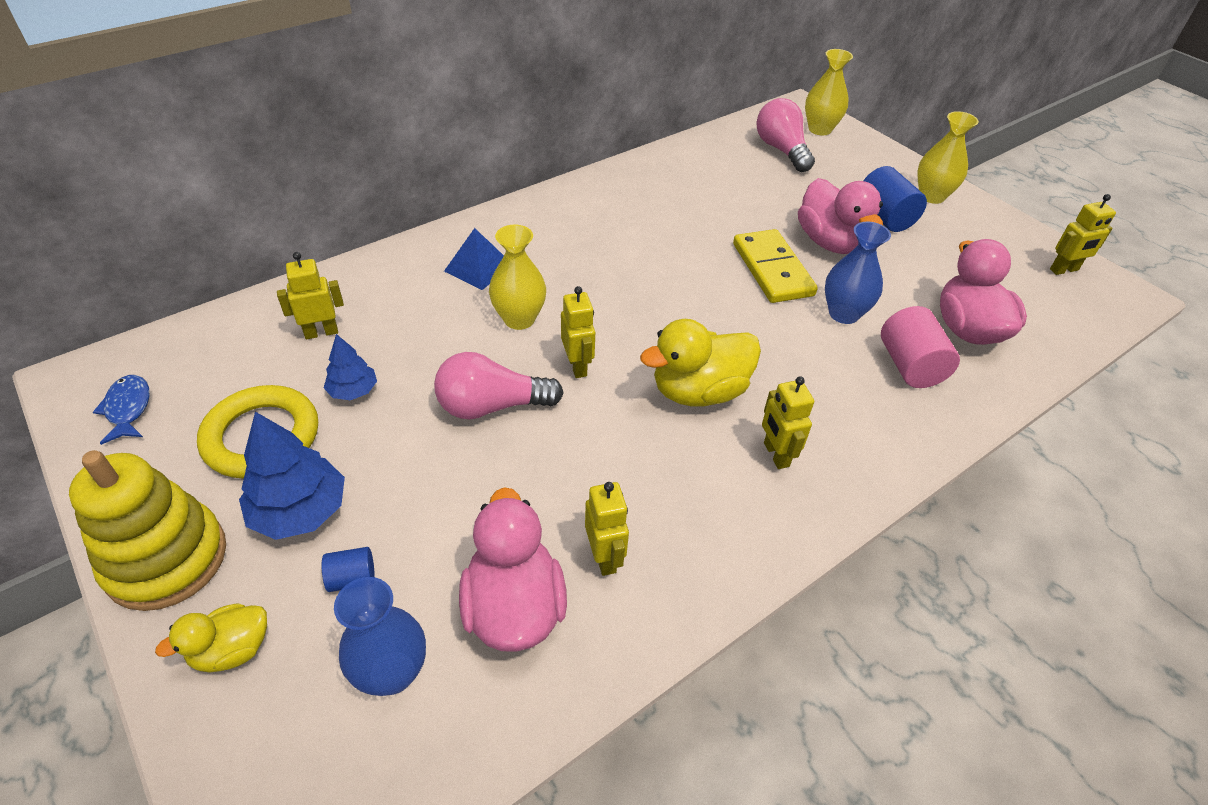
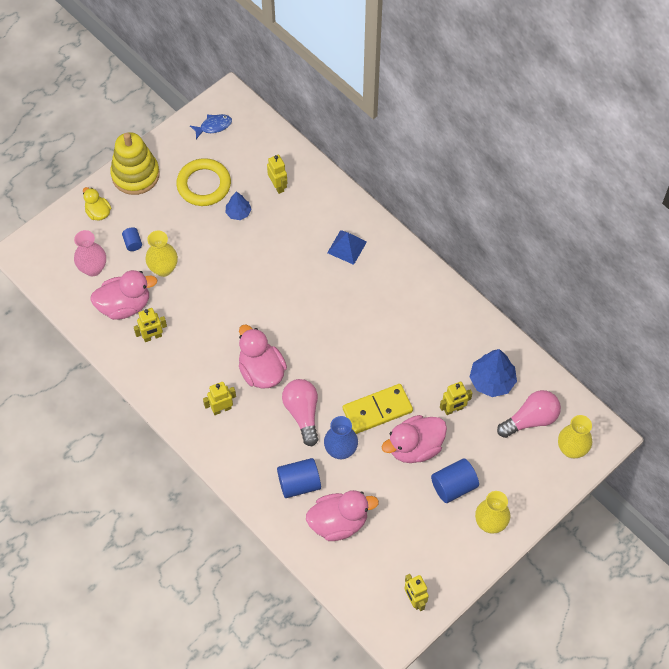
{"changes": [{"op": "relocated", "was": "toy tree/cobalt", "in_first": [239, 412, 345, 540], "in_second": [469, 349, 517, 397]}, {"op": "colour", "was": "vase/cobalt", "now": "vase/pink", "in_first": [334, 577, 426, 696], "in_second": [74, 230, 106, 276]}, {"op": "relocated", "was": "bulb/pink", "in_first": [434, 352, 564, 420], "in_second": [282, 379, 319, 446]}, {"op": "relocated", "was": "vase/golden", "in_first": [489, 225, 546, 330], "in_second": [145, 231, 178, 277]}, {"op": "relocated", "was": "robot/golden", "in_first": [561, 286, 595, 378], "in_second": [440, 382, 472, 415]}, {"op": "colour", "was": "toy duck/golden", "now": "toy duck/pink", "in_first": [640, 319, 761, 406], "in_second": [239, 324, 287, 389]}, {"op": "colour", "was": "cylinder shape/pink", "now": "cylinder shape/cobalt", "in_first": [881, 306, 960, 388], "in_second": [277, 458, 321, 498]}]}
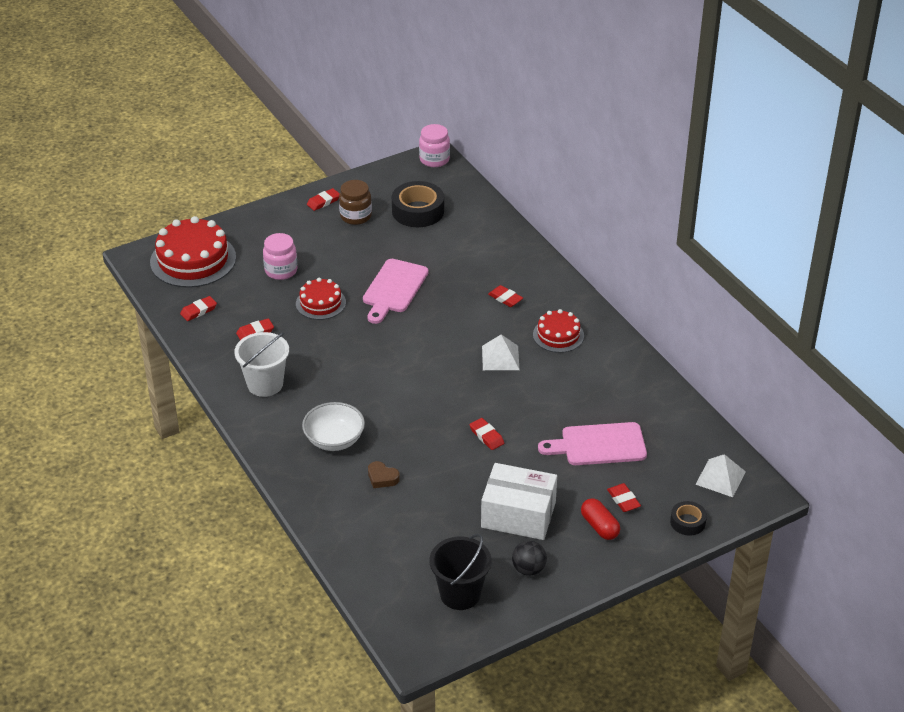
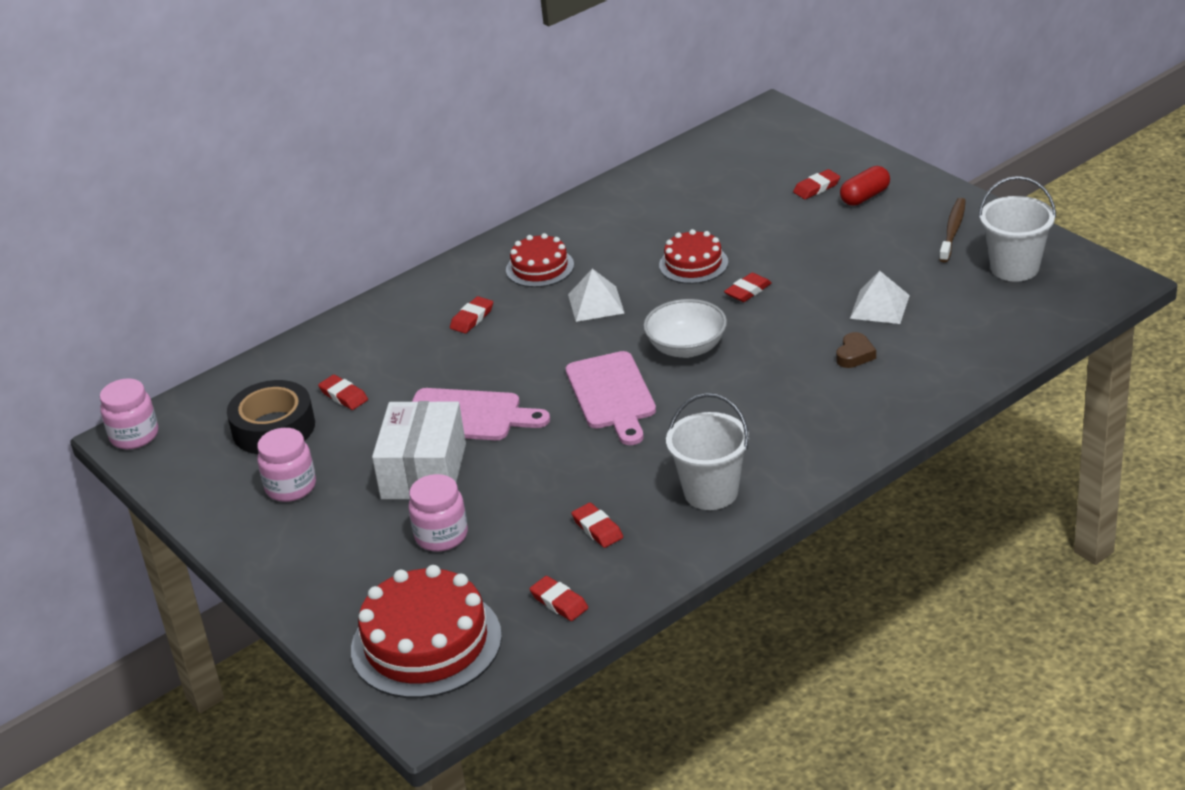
{"changes": [{"op": "relocated", "was": "layer cake/red", "in_first": [296, 278, 346, 320], "in_second": [659, 229, 728, 284]}, {"op": "relocated", "was": "bowl/white", "in_first": [302, 402, 365, 451], "in_second": [643, 299, 727, 358]}, {"op": "relocated", "was": "eraser/red", "in_first": [307, 188, 340, 211], "in_second": [318, 375, 368, 410]}, {"op": "colour", "was": "jar/russet", "now": "jar/pink", "in_first": [339, 180, 372, 225], "in_second": [257, 428, 316, 502]}, {"op": "colour", "was": "sand bucket/jet-black", "now": "sand bucket/white", "in_first": [430, 534, 492, 610], "in_second": [978, 176, 1056, 282]}, {"op": "relocated", "was": "package/white", "in_first": [481, 463, 557, 540], "in_second": [372, 401, 466, 499]}, {"op": "exchanged", "was": "play ball/jet-black", "now": "tooth brush/russet", "in_first": [512, 541, 547, 576], "in_second": [939, 198, 966, 262]}, {"op": "relocated", "was": "cutting board/pink", "in_first": [538, 422, 647, 465], "in_second": [566, 351, 656, 445]}, {"op": "missing", "was": "sticky tape/jet-black", "in_first": [670, 501, 707, 536]}, {"op": "relocated", "was": "pyramid/white", "in_first": [695, 454, 746, 497], "in_second": [850, 271, 910, 324]}]}
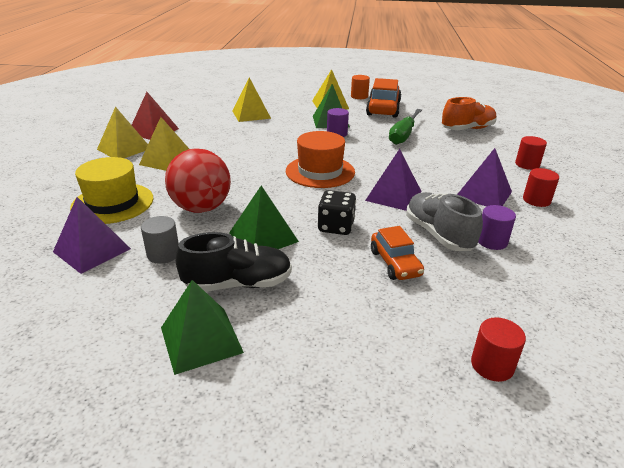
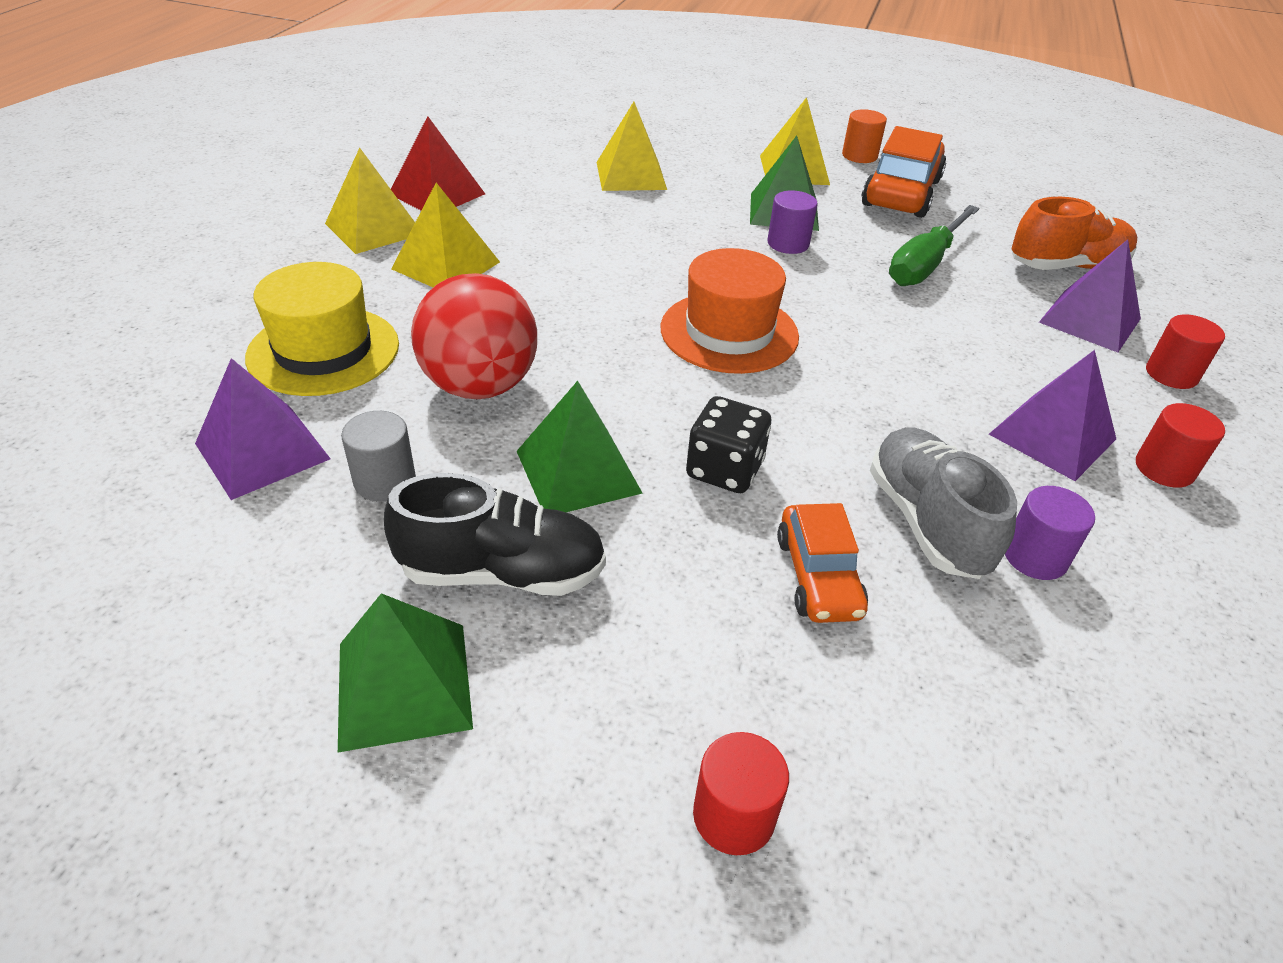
{"changes": [{"op": "relocated", "was": "pyramid/violet", "in_first": [365, 149, 421, 211], "in_second": [1039, 239, 1141, 353]}, {"op": "relocated", "was": "cylinder shape/red", "in_first": [471, 317, 526, 382], "in_second": [693, 732, 789, 855]}]}
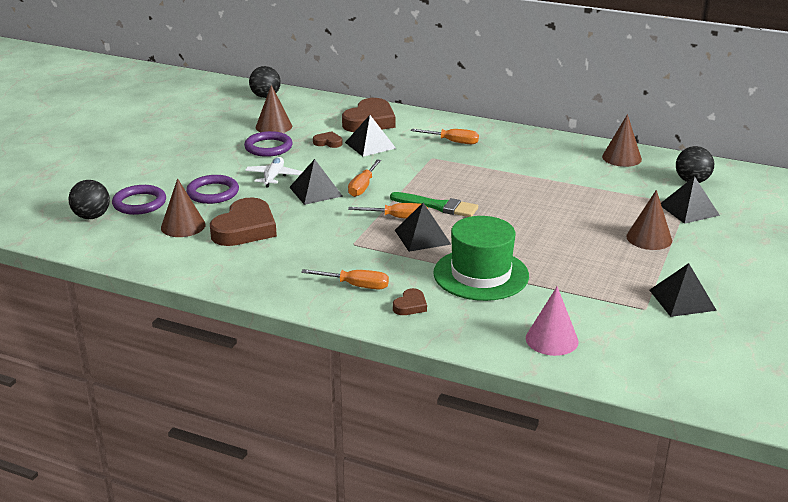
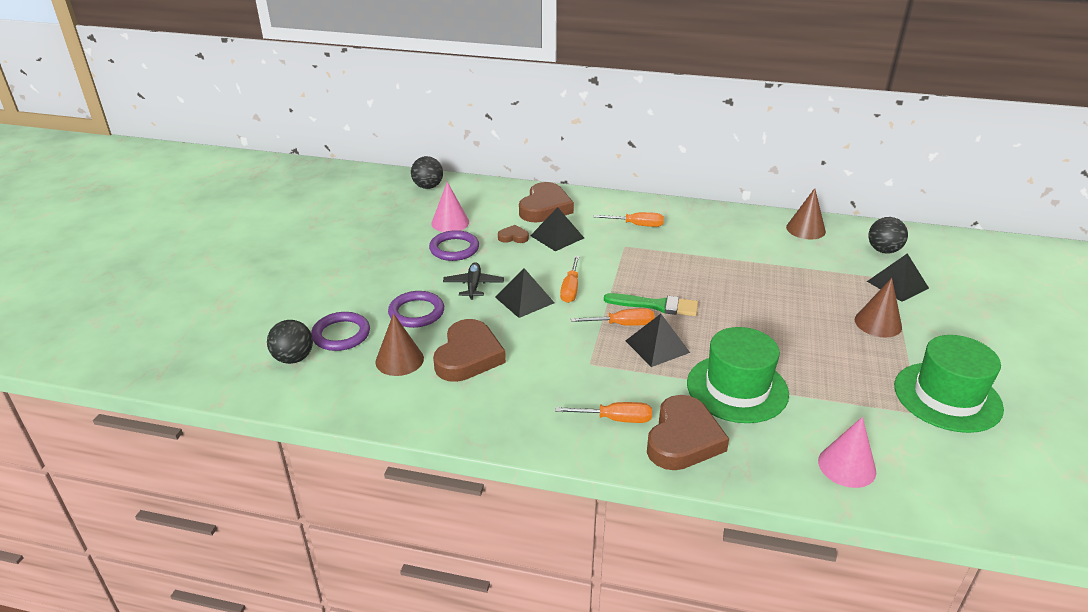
{"changes": [{"op": "colour", "was": "plane/white", "now": "plane/jet-black", "in_first": [245, 157, 303, 188], "in_second": [443, 262, 504, 300]}, {"op": "colour", "was": "cone shape/russet", "now": "cone shape/pink", "in_first": [256, 85, 292, 133], "in_second": [431, 182, 469, 232]}, {"op": "size", "was": "love heart/russet", "in_first": [393, 288, 427, 315], "in_second": [647, 395, 729, 470], "ratio": 2.13}, {"op": "exchanged", "was": "pyramid/jet-black", "now": "hat/emerald", "in_first": [649, 263, 717, 317], "in_second": [894, 335, 1004, 433]}]}
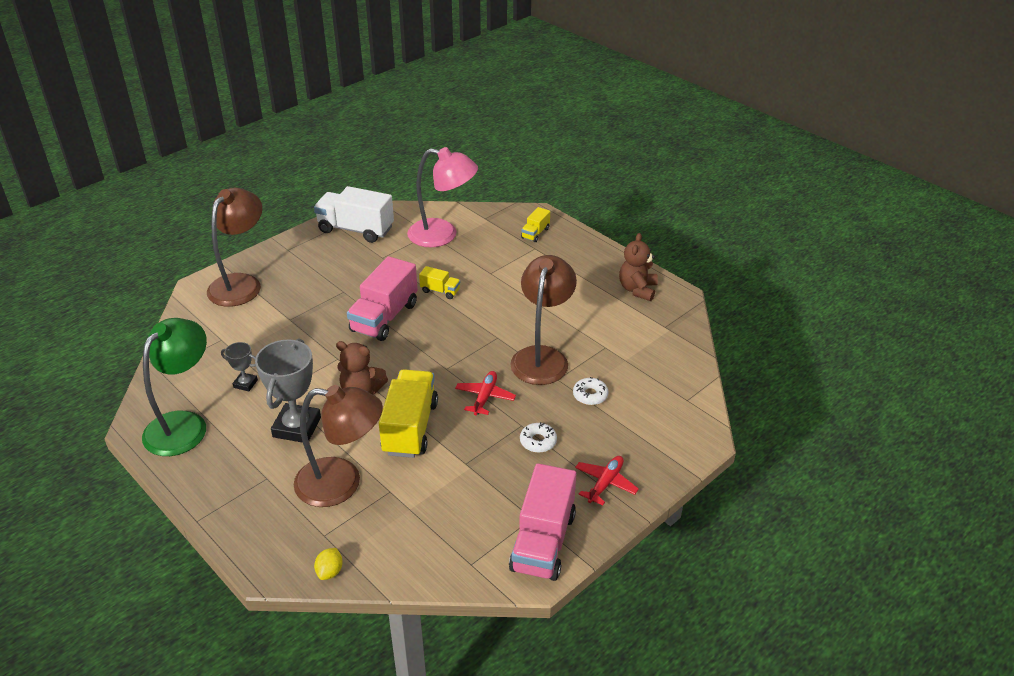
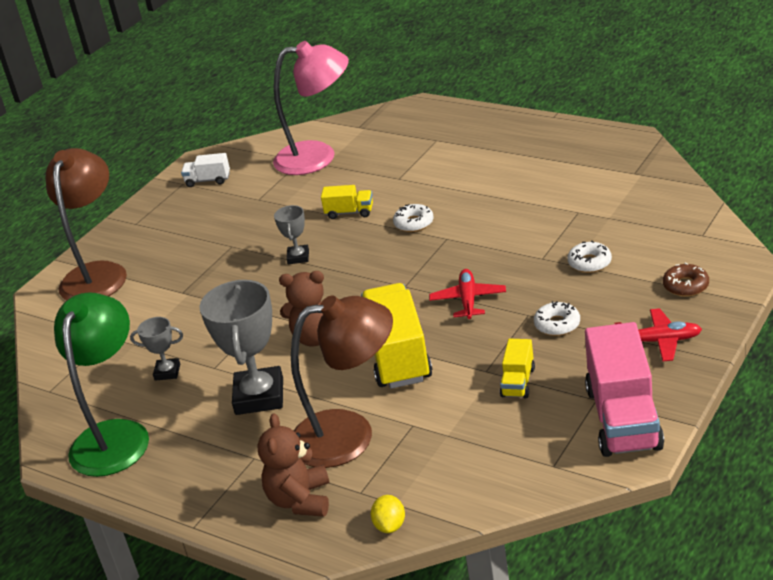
{"changes": [{"op": "size", "was": "lorry/white", "in_first": [314, 186, 394, 243], "in_second": [181, 153, 230, 187], "ratio": 0.48}, {"op": "exchanged", "was": "lorry/pink", "now": "trophy/grey", "in_first": [347, 256, 418, 341], "in_second": [274, 205, 309, 264]}, {"op": "missing", "was": "desk lamp/russet", "in_first": [510, 255, 577, 385]}, {"op": "relocated", "was": "lorry/golden", "in_first": [521, 207, 550, 242], "in_second": [500, 339, 535, 398]}, {"op": "spun", "was": "plane/red", "in_first": [575, 456, 639, 506], "in_second": [615, 308, 702, 362], "clockwise": 75}, {"op": "relocated", "was": "stuffed bear/russet", "in_first": [619, 233, 658, 301], "in_second": [257, 413, 329, 517]}, {"op": "appeared", "now": "doughnut/white", "in_second": [393, 204, 434, 232]}, {"op": "appeared", "now": "doughnut/russet", "in_second": [663, 263, 709, 297]}]}
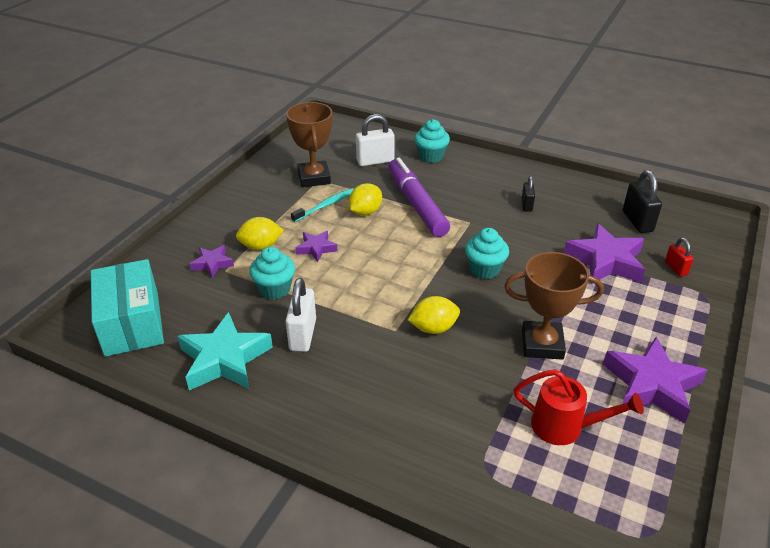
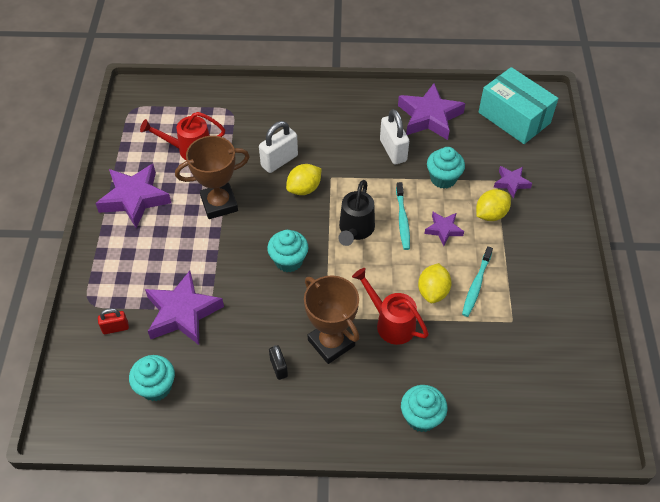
{"changes": [{"op": "colour", "was": "five-pointed star/turquoise", "now": "five-pointed star/violet", "in_first": [178, 312, 273, 390], "in_second": [398, 83, 465, 140]}, {"op": "relocated", "was": "trophy/russet", "in_first": [286, 102, 332, 187], "in_second": [304, 275, 359, 364]}, {"op": "relocated", "was": "small lock/white", "in_first": [356, 114, 395, 166], "in_second": [259, 121, 298, 173]}, {"op": "exchanged", "was": "marker/violet", "now": "watering pot/red", "in_first": [389, 158, 450, 237], "in_second": [352, 268, 429, 345]}, {"op": "exchanged", "was": "small lock/jet-black", "now": "fairy cake/turquoise", "in_first": [623, 170, 662, 233], "in_second": [129, 355, 175, 401]}, {"op": "spun", "was": "small lock/red", "in_first": [665, 238, 694, 277], "in_second": [98, 308, 129, 334], "clockwise": -60}, {"op": "appeared", "now": "watering pot/jet-black", "in_second": [338, 180, 375, 246]}, {"op": "appeared", "now": "tooth brush/turquoise", "in_second": [396, 182, 410, 250]}]}
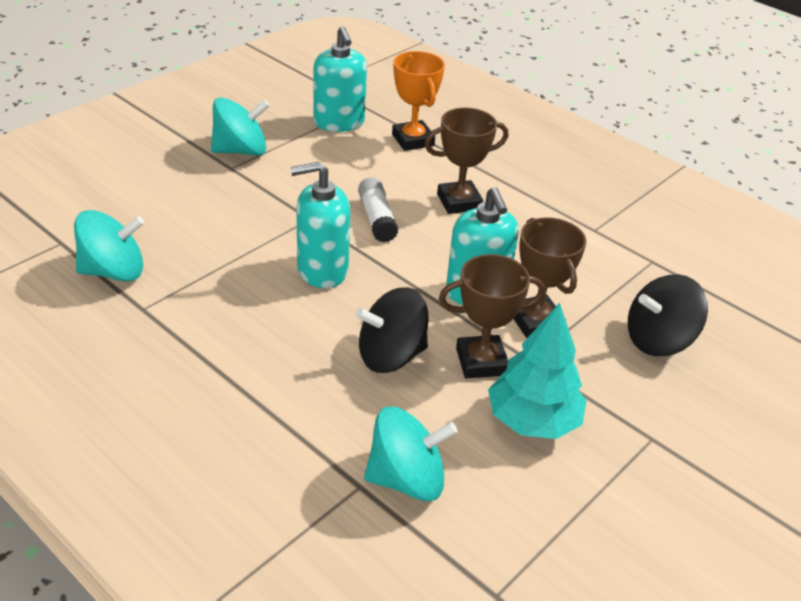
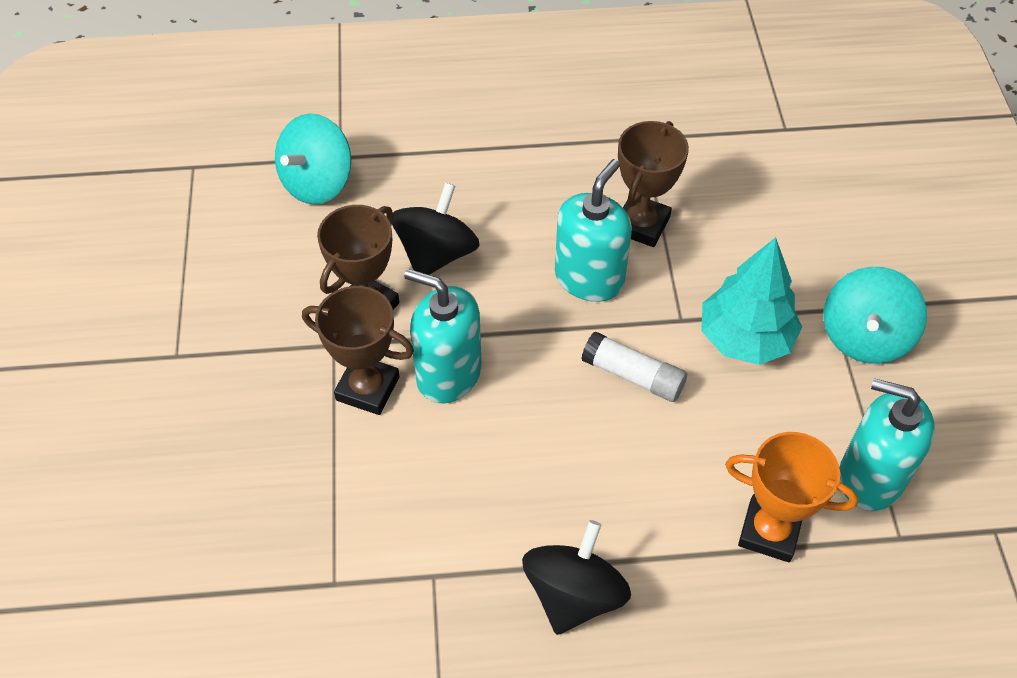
{"changes": [{"op": "missing", "was": "toy top/turquoise", "in_first": [74, 210, 144, 282]}, {"op": "relocated", "was": "trophy/russet", "in_first": [424, 108, 508, 214], "in_second": [618, 121, 689, 247]}, {"op": "relocated", "was": "toy tree/turquoise", "in_first": [488, 303, 587, 439], "in_second": [701, 237, 802, 365]}, {"op": "relocated", "was": "toy top/jet-black", "in_first": [628, 274, 708, 356], "in_second": [522, 520, 631, 635]}]}
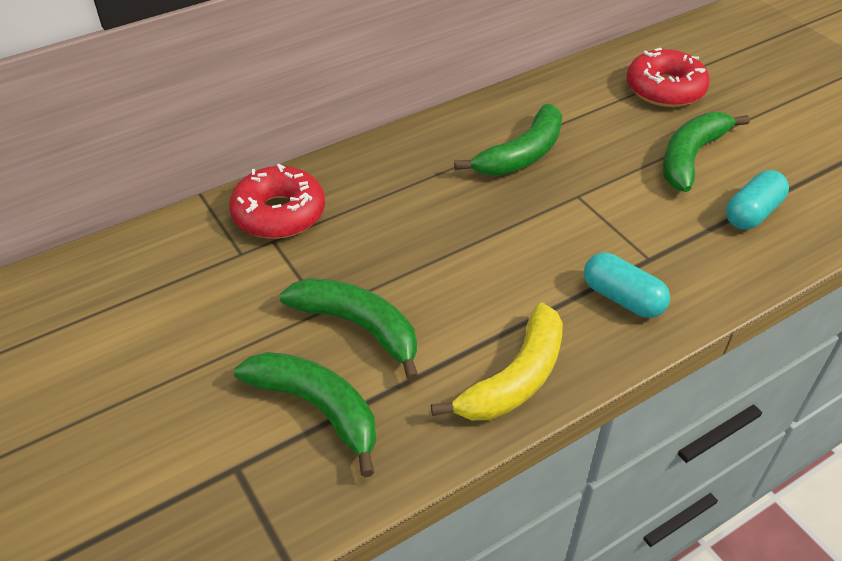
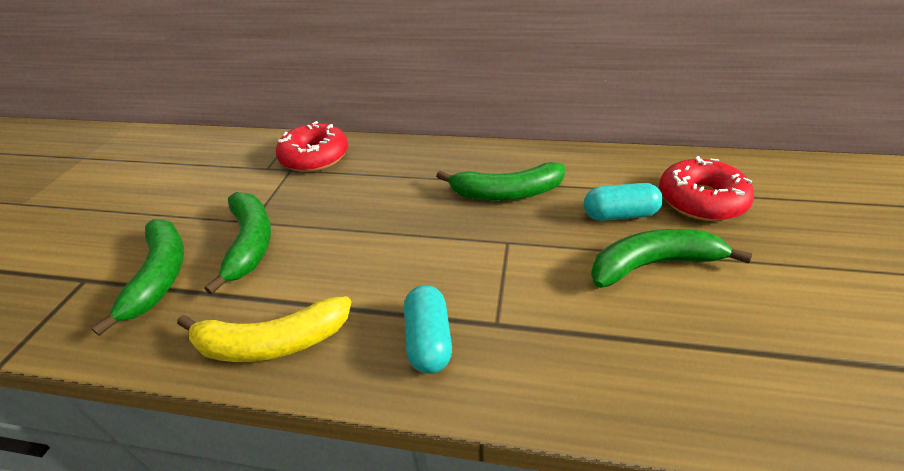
{"changes": [{"op": "relocated", "was": "capsule/turquoise", "in_first": [726, 170, 789, 230], "in_second": [584, 183, 663, 221]}]}
